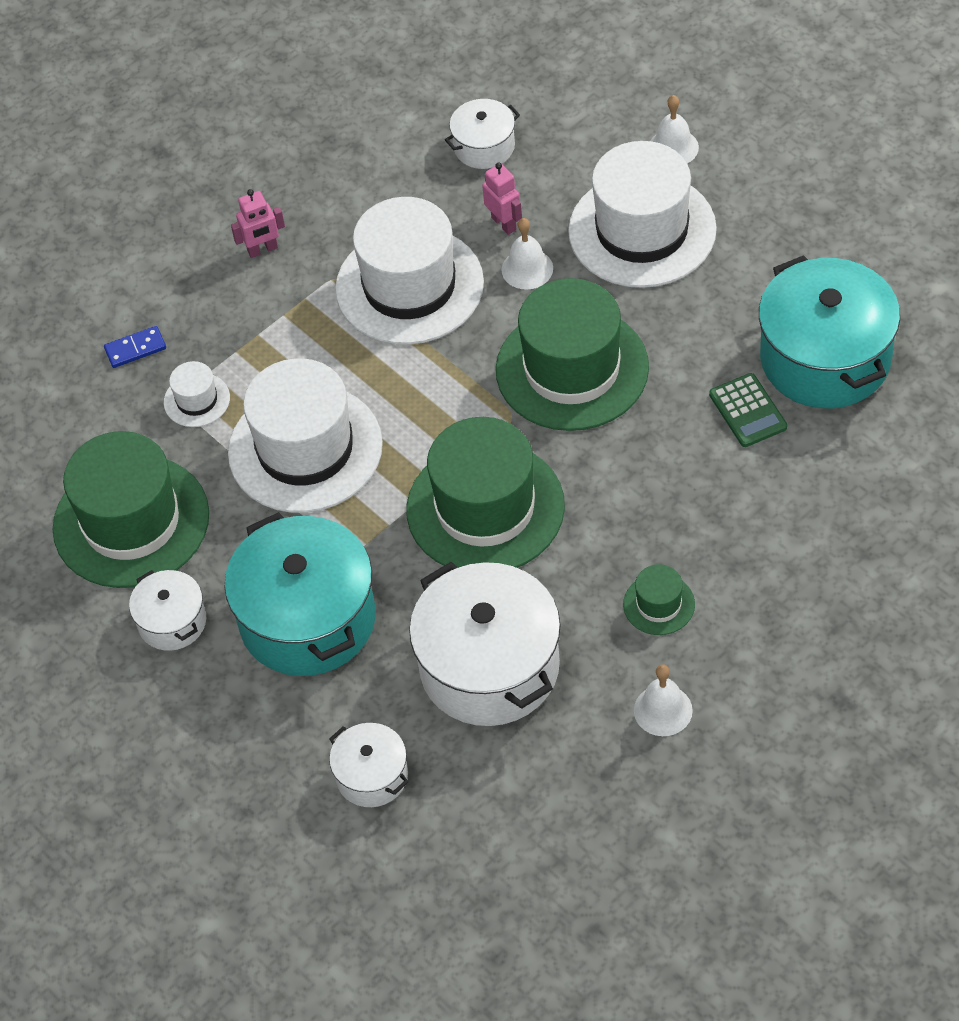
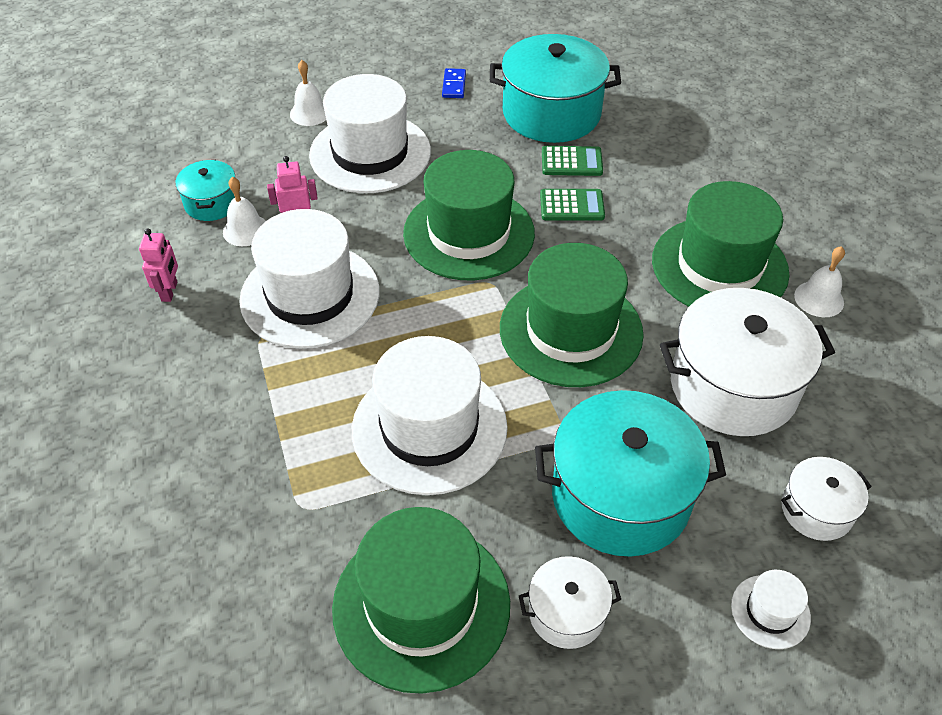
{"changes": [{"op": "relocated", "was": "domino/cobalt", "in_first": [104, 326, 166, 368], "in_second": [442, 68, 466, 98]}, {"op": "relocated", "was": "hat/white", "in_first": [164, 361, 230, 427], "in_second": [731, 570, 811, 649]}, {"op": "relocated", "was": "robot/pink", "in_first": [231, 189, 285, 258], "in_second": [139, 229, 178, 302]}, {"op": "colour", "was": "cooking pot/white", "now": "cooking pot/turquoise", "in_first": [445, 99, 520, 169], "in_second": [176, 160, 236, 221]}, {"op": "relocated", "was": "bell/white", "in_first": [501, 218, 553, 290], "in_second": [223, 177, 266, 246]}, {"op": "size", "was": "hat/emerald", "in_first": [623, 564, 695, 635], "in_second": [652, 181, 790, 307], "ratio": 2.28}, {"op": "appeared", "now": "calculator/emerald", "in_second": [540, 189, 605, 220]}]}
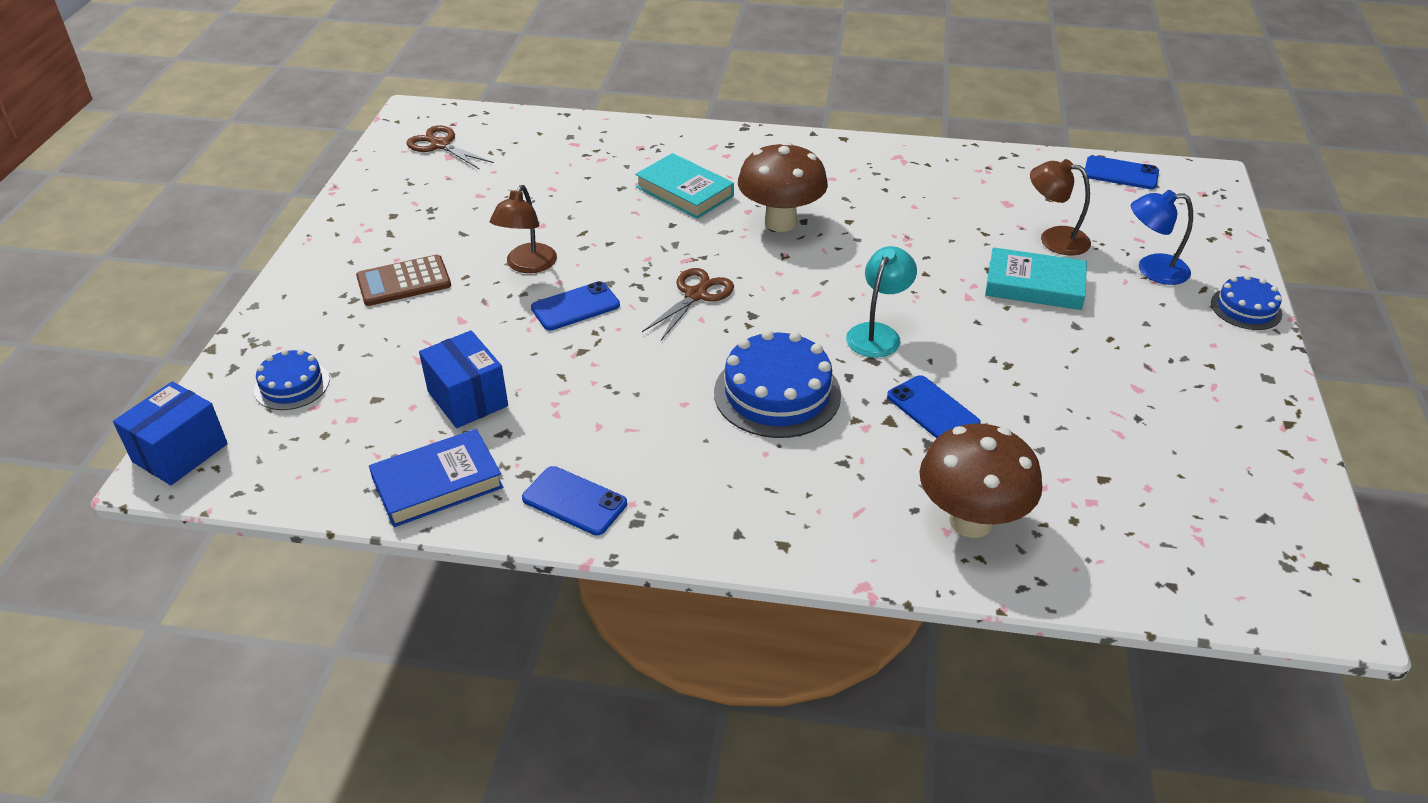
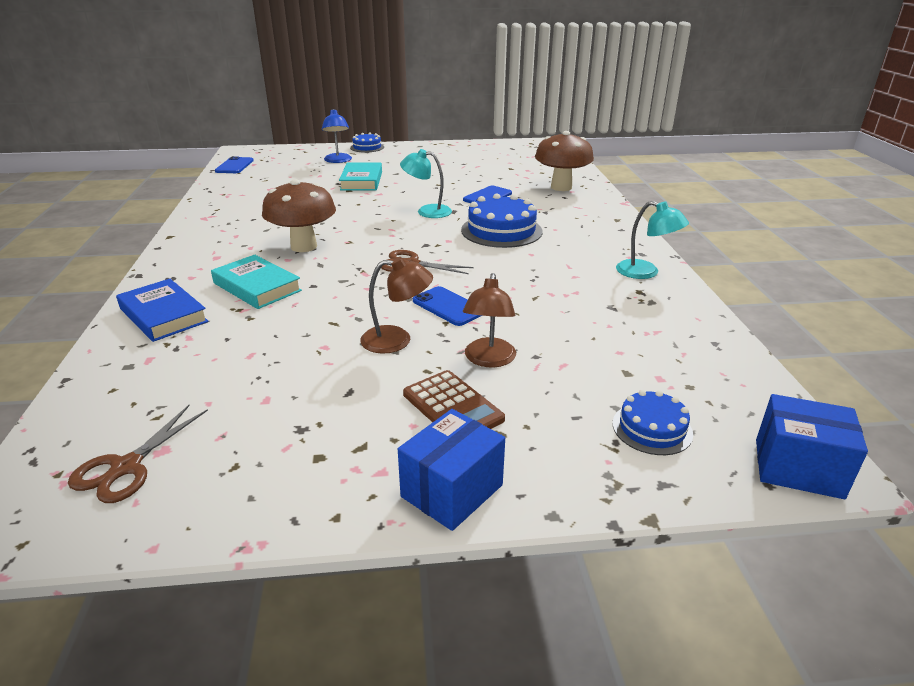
{"changes": [{"op": "relocated", "was": "hardback/cobalt", "in_first": [369, 429, 504, 527], "in_second": [116, 279, 209, 342]}, {"op": "relocated", "was": "package/cobalt", "in_first": [419, 330, 508, 428], "in_second": [398, 409, 505, 531]}, {"op": "exchanged", "was": "phone/cobalt", "now": "desk lamp/turquoise", "in_first": [522, 466, 627, 535], "in_second": [616, 201, 689, 279]}, {"op": "spun", "was": "hardback/turquoise", "in_first": [635, 153, 734, 219], "in_second": [211, 255, 302, 309], "clockwise": -75}, {"op": "relocated", "was": "desk lamp/russet", "in_first": [1030, 159, 1091, 255], "in_second": [463, 273, 516, 367]}]}
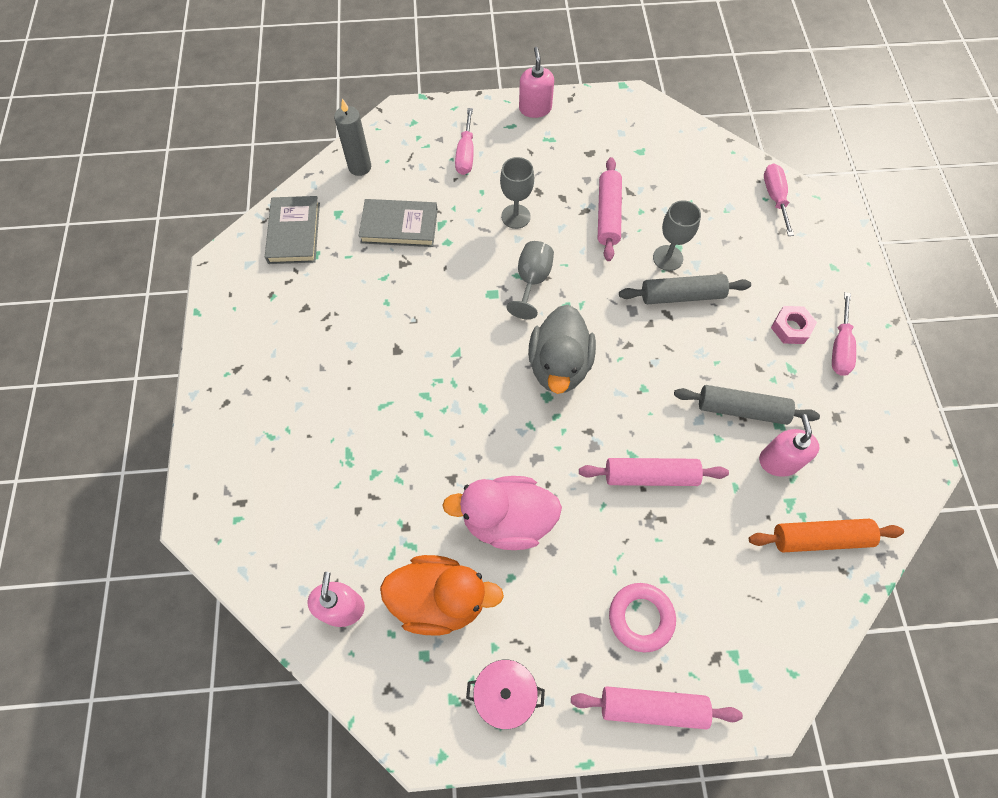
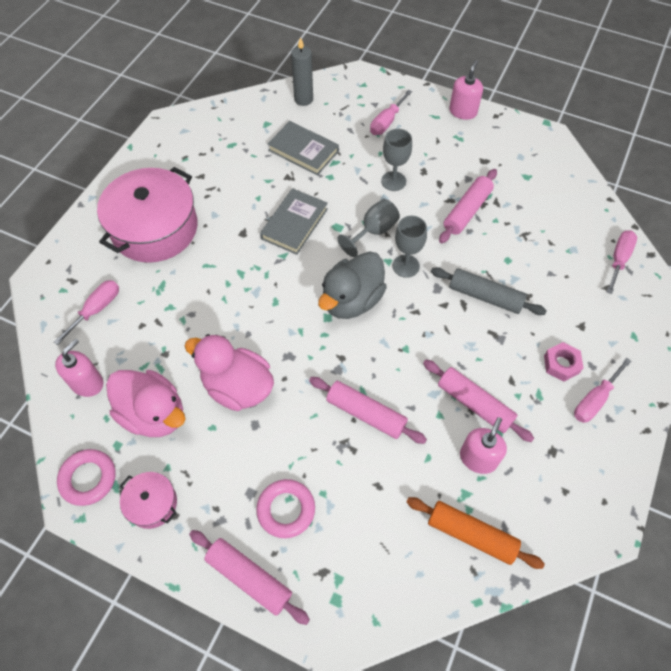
{"changes": [{"op": "relocated", "was": "hardback/grey", "in_first": [265, 196, 320, 264], "in_second": [260, 188, 328, 255]}, {"op": "colour", "was": "toy duck/orange-coloured", "now": "toy duck/pink", "in_first": [380, 555, 504, 635], "in_second": [106, 370, 185, 437]}, {"op": "relocated", "was": "chalice/grey", "in_first": [653, 200, 701, 271], "in_second": [392, 216, 427, 278]}, {"op": "colour", "was": "pastry roller/grey", "now": "pastry roller/pink", "in_first": [674, 385, 820, 425], "in_second": [423, 360, 534, 442]}, {"op": "appeared", "now": "screwdriver/pink", "in_second": [54, 280, 119, 345]}, {"op": "appeared", "now": "torus/pink", "in_second": [57, 449, 116, 506]}, {"op": "appeared", "now": "cooking pot/pink", "in_second": [97, 167, 198, 263]}]}
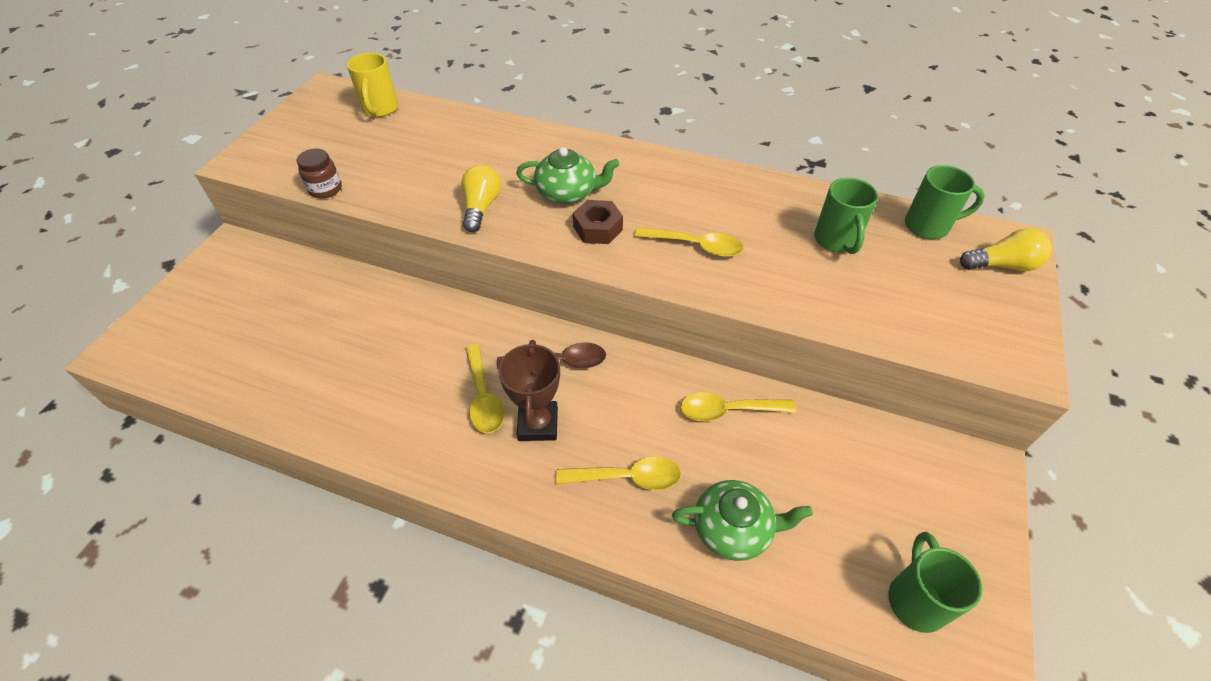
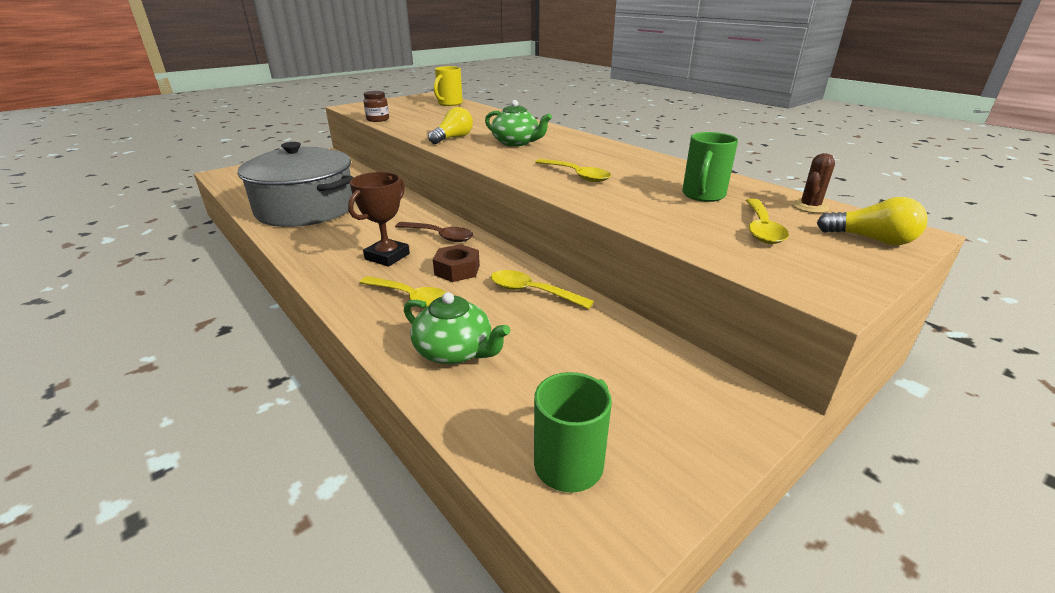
{"changes": [{"op": "relocated", "was": "spoon/golden", "in_first": [465, 344, 505, 433], "in_second": [746, 199, 789, 244]}, {"op": "relocated", "was": "hex nut/russet", "in_first": [573, 200, 623, 244], "in_second": [433, 244, 480, 282]}, {"op": "exchanged", "was": "coffee mug/emerald", "now": "prickly plant/russet", "in_first": [905, 165, 985, 239], "in_second": [792, 153, 835, 213]}, {"op": "appeared", "now": "cooking pot/grey", "in_second": [238, 142, 355, 227]}]}
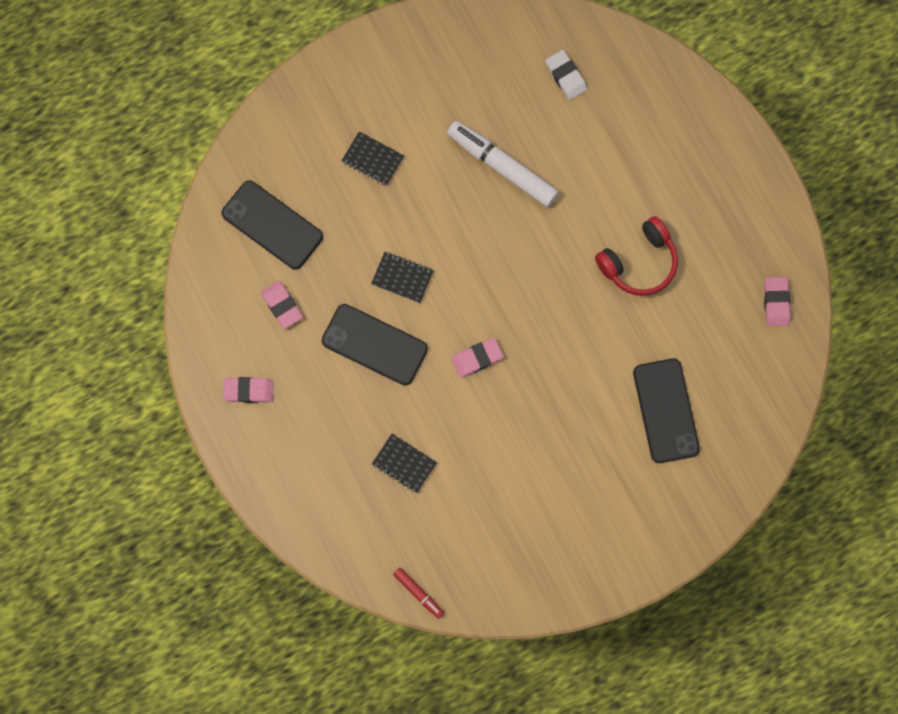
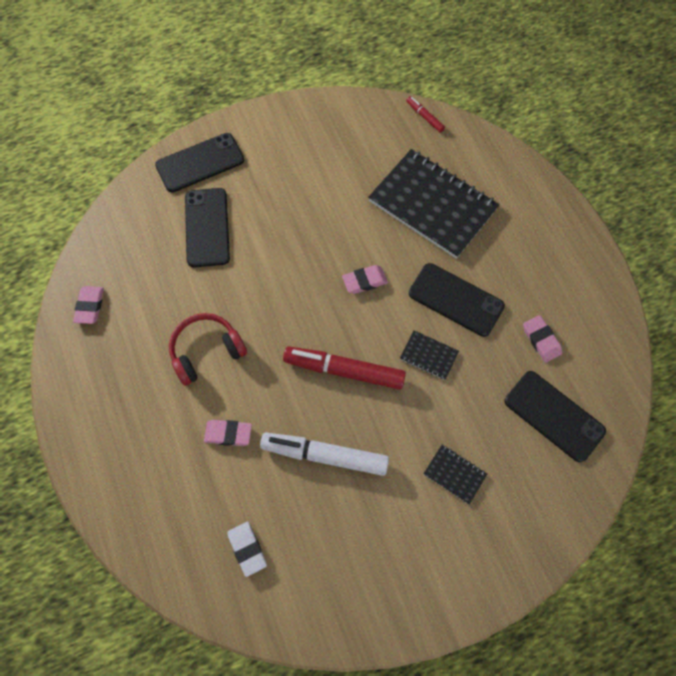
{"changes": [{"op": "relocated", "was": "eraser/pink", "in_first": [223, 377, 273, 403], "in_second": [204, 420, 252, 446]}, {"op": "size", "was": "exercise book/jet-black", "in_first": [372, 434, 437, 493], "in_second": [368, 149, 499, 259], "ratio": 2.37}, {"op": "spun", "was": "marker/white", "in_first": [447, 121, 558, 207], "in_second": [260, 432, 389, 476], "clockwise": 150}, {"op": "appeared", "now": "phone/jet-black", "in_second": [155, 133, 244, 193]}, {"op": "appeared", "now": "marker/red", "in_second": [283, 346, 406, 390]}]}
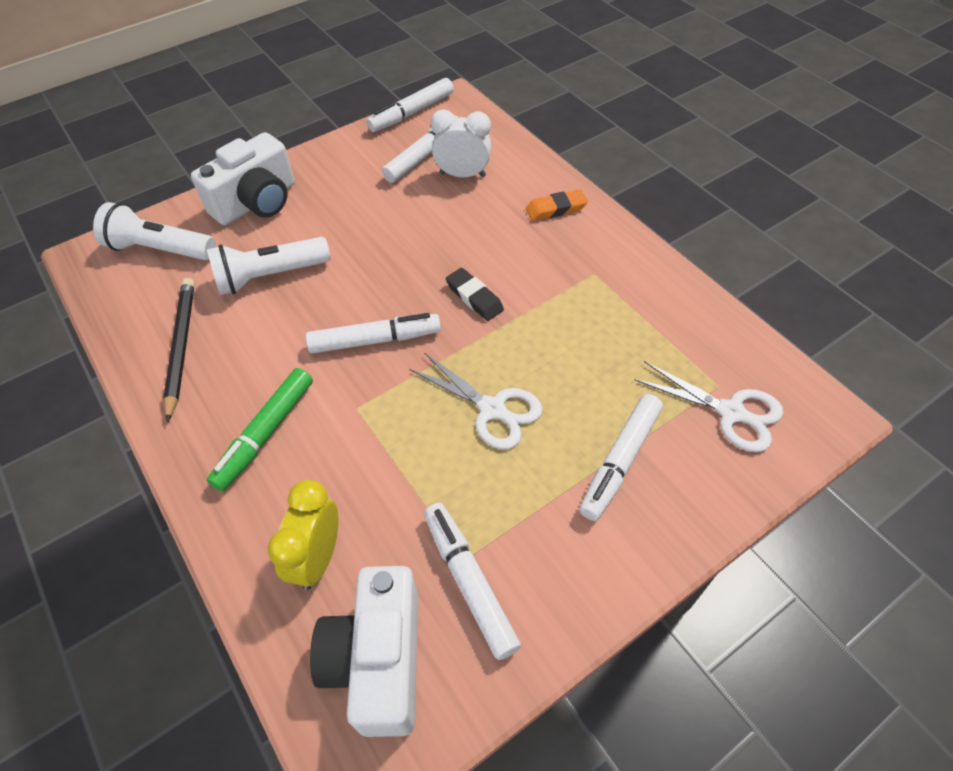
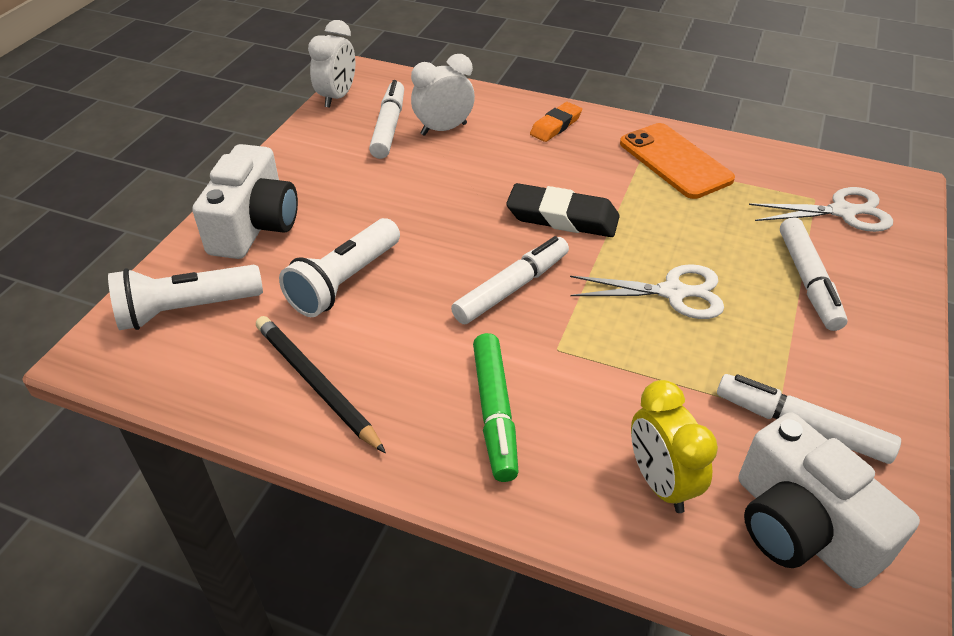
{"changes": [{"op": "exchanged", "was": "marker/white", "now": "bedside clock/white", "in_first": [366, 78, 454, 132], "in_second": [308, 20, 355, 108]}, {"op": "size", "was": "eraser/jet-black", "in_first": [446, 268, 504, 321], "in_second": [506, 183, 620, 237], "ratio": 1.58}, {"op": "appeared", "now": "phone/orange-coloured", "in_second": [620, 123, 735, 199]}]}
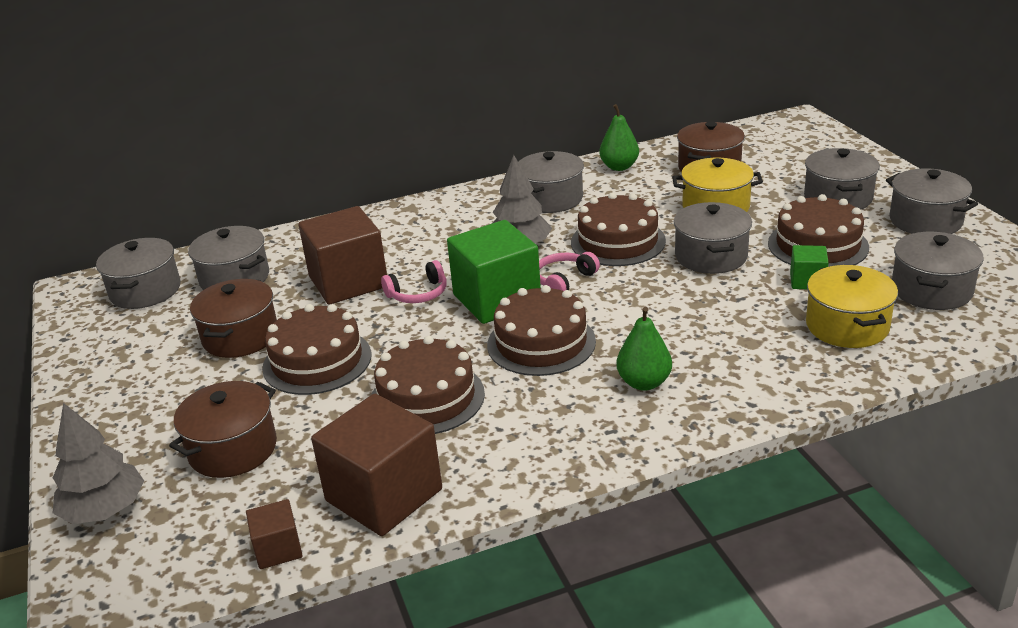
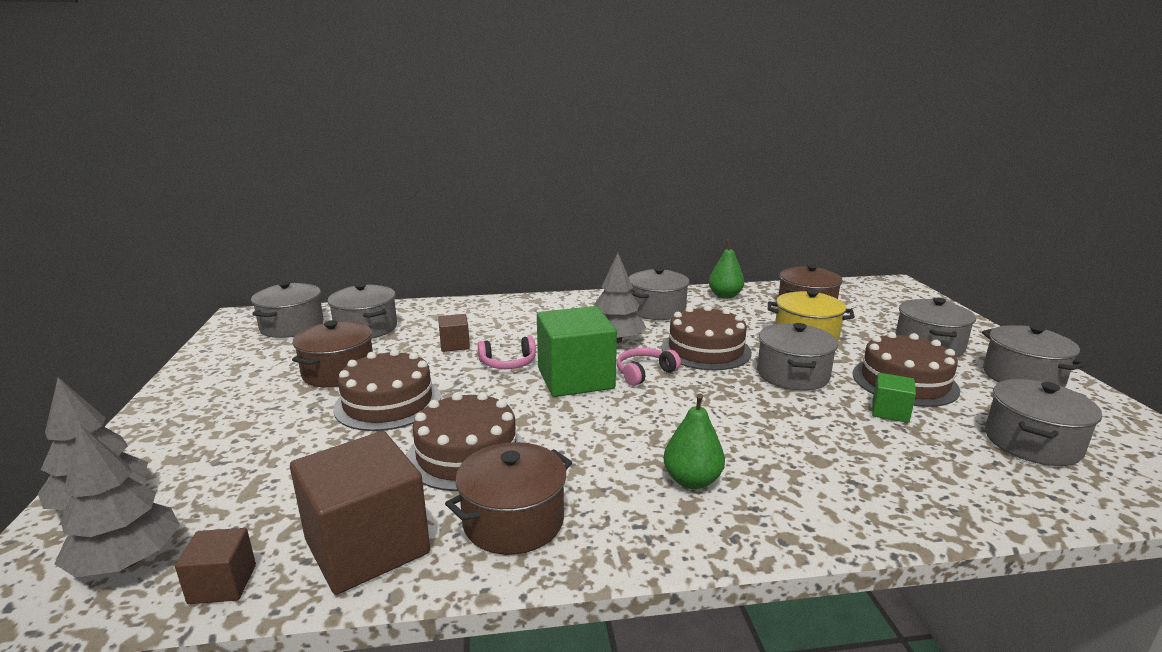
{"changes": [{"op": "relocated", "was": "cooking pot/russet", "in_first": [169, 381, 277, 478], "in_second": [445, 442, 572, 555]}, {"op": "size", "was": "cube/russet", "in_first": [298, 206, 387, 305], "in_second": [438, 314, 470, 352], "ratio": 0.48}, {"op": "missing", "was": "layer cake/russet", "in_first": [487, 285, 596, 376]}, {"op": "missing", "was": "cooking pot/golden", "in_first": [806, 265, 898, 348]}, {"op": "appeared", "now": "toy tree/grey", "in_second": [55, 424, 180, 577]}]}
